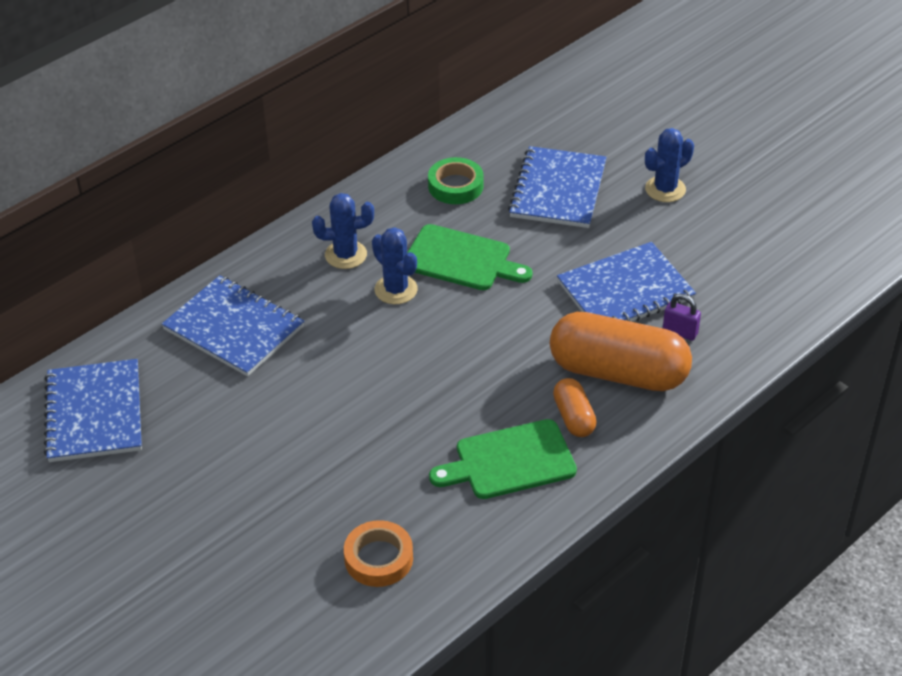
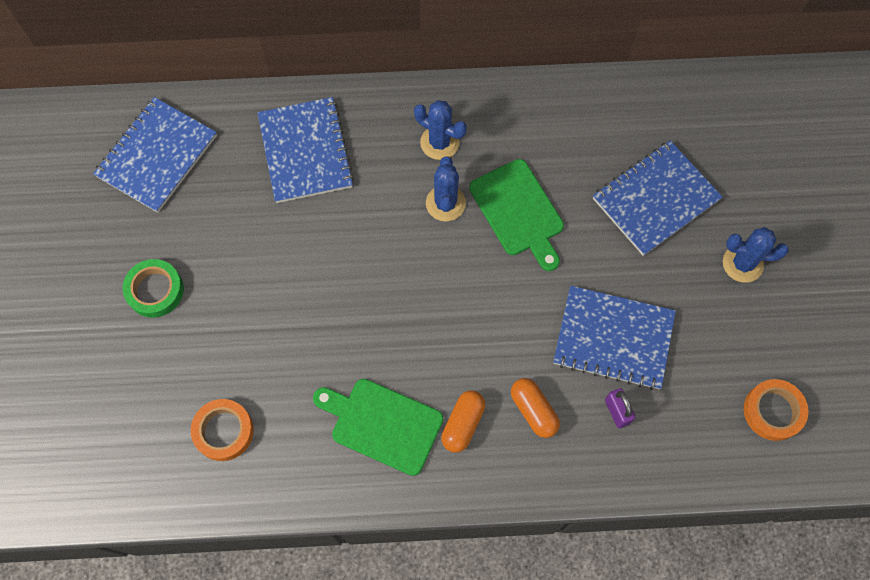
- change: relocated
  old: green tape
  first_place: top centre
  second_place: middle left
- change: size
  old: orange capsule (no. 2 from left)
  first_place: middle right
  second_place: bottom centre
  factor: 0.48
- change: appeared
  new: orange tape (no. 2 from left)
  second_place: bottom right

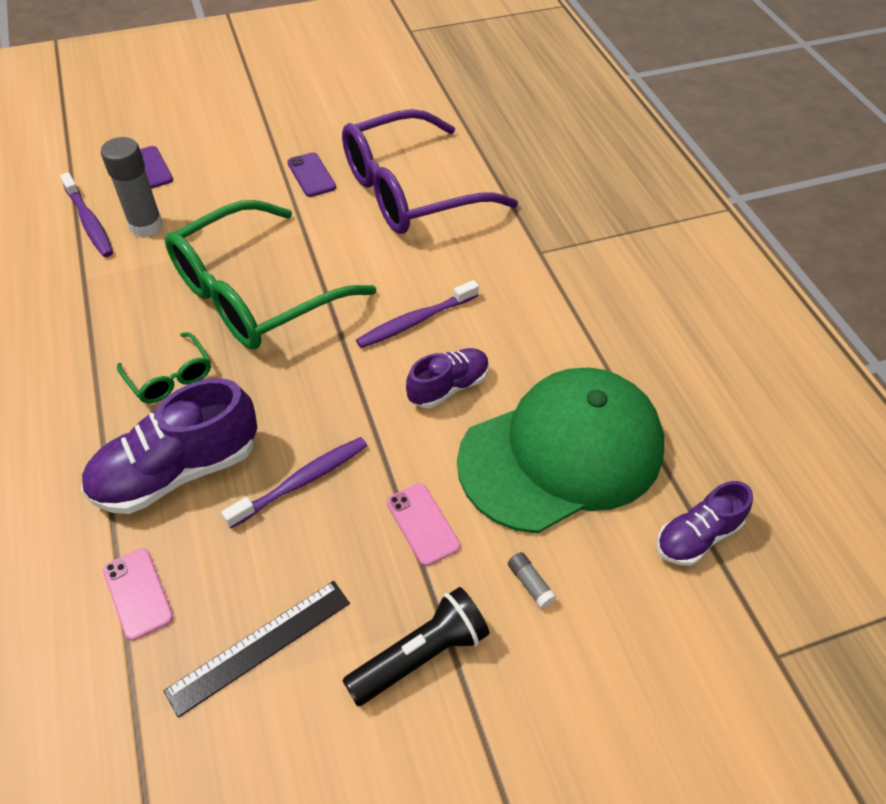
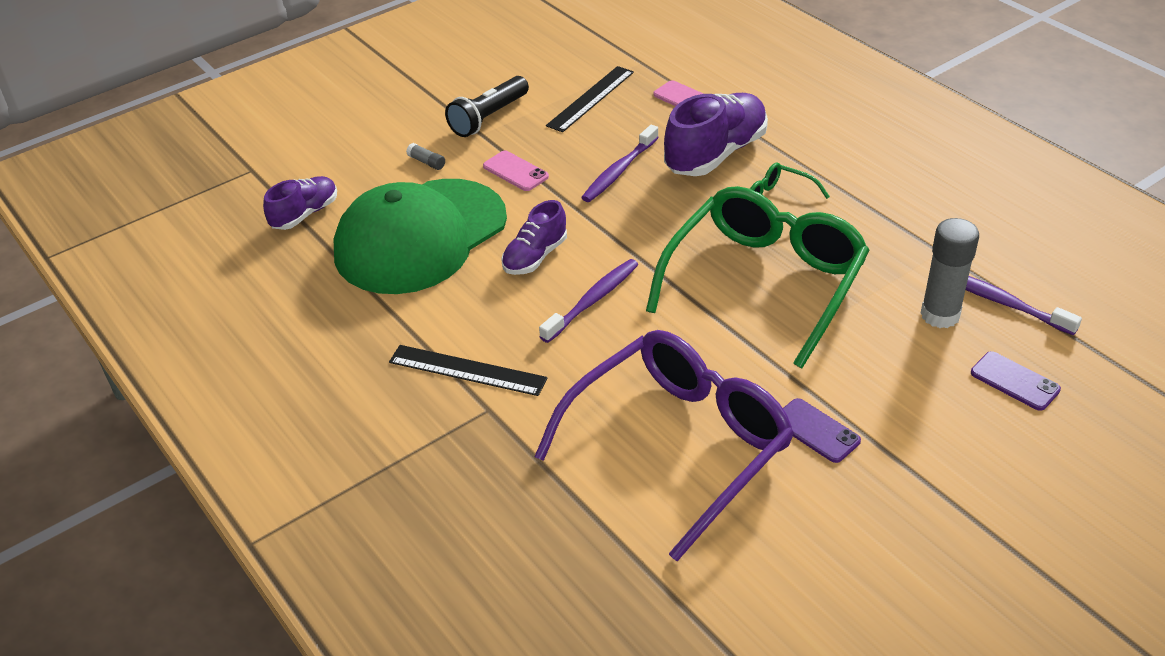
- change: appeared
  new: black ruler (no. 1 from left)
  second_place: centre

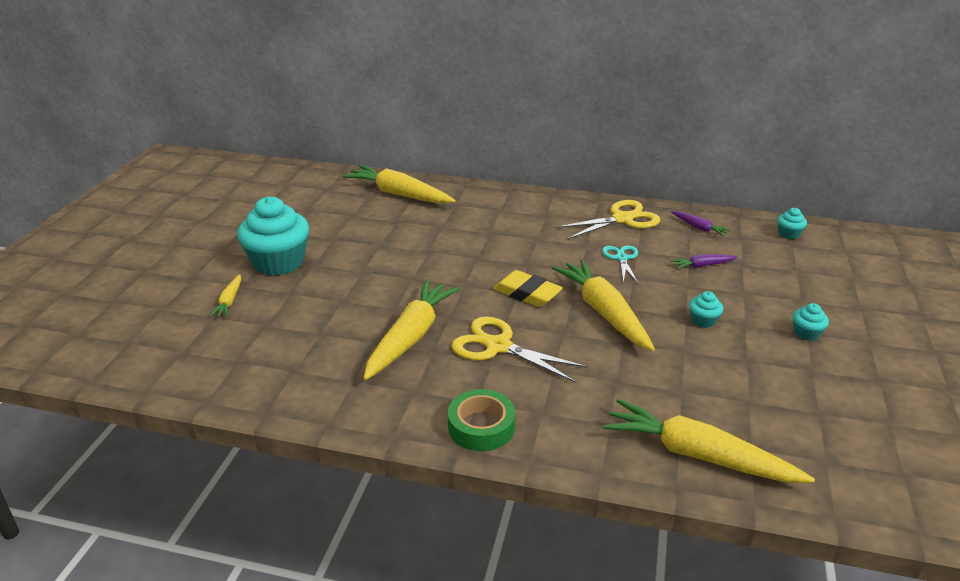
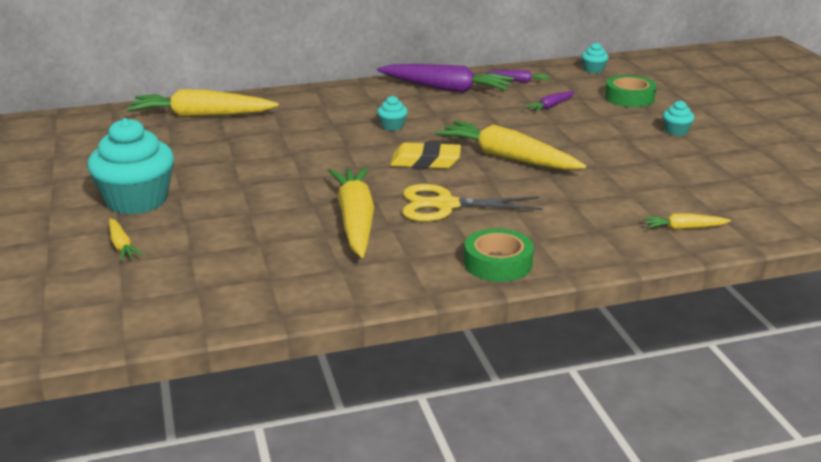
- change: exchanged
  old: yellow scissors (no. 2 from left)
  new: purple carrot (no. 1 from left)
  first_place: centre
  second_place: top centre
- change: missing
  old: turquoise scissors
  first_place: centre
- change: relocated
  old: turquoise cupcake (no. 2 from left)
  first_place: middle right
  second_place: top centre
- change: size
  old: yellow carrot (no. 5 from left)
  first_place: bottom right
  second_place: middle right
  factor: 0.47
- change: appeared
  new: green tape (no. 2 from left)
  second_place: top right

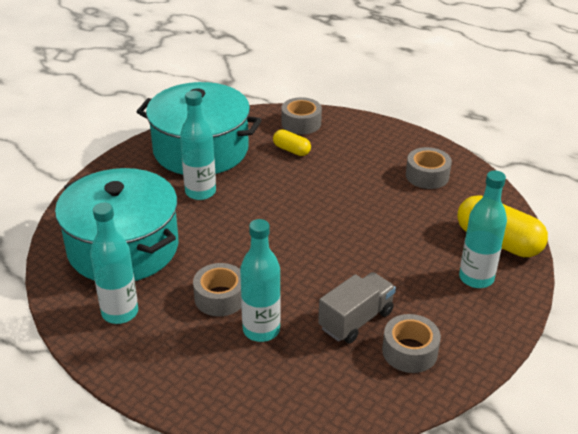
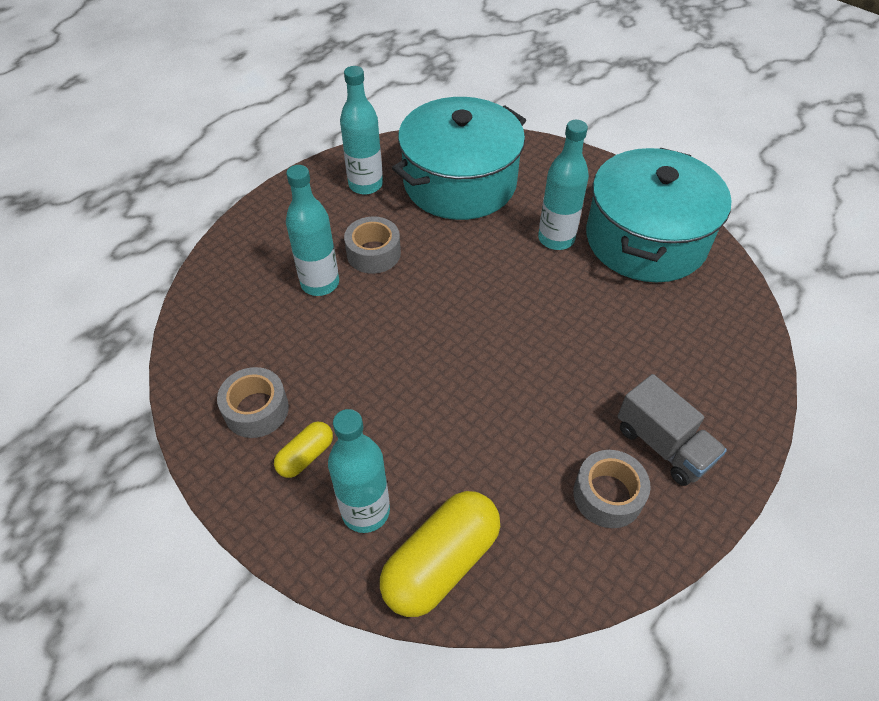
- change: missing
  old: grey tape (no. 2 from left)
  first_place: top centre
- change: relocated
  old: yellow capsule (no. 1 from left)
  first_place: top centre
  second_place: centre
- change: relocated
  old: grey truck
  first_place: bottom centre
  second_place: middle right

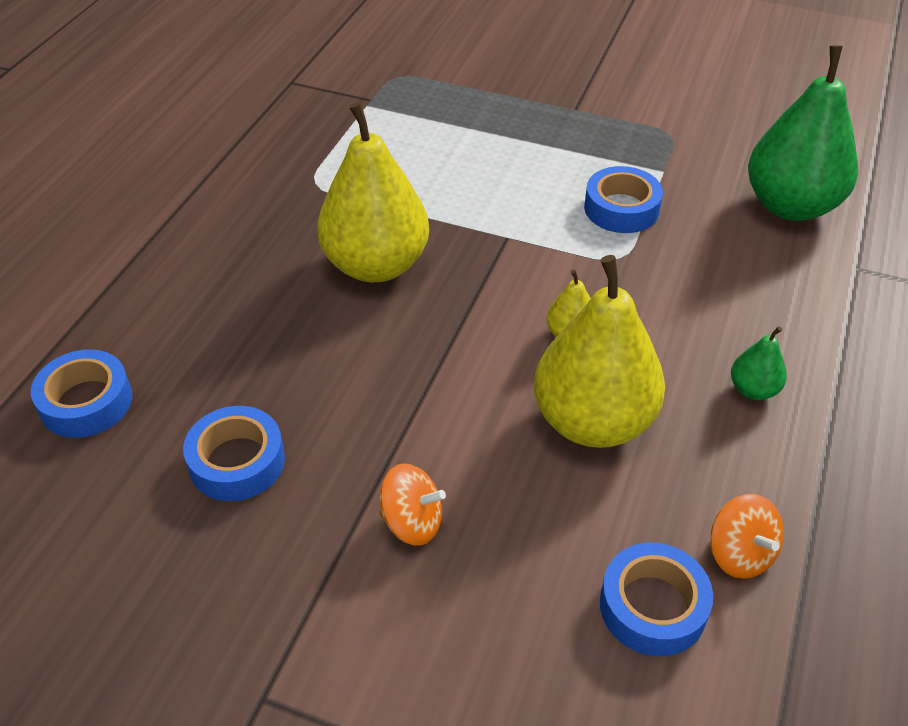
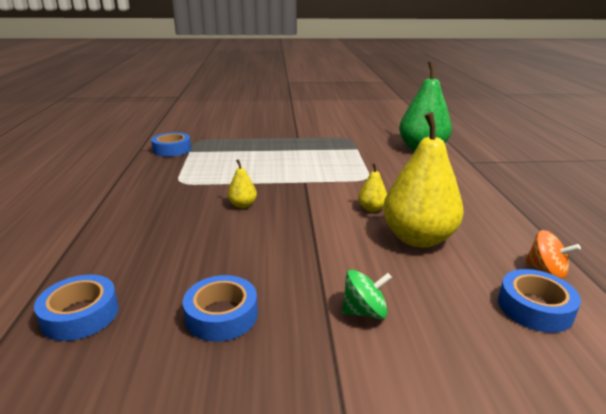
- change: size
  old: yellow pear (no. 1 from left)
  first_place: top centre
  second_place: centre
  factor: 0.44
- change: relocated
  old: blue tape (no. 3 from left in the first image)
  new: blue tape (no. 2 from left)
  first_place: top right
  second_place: middle left
- change: missing
  old: green pear (no. 1 from left)
  first_place: middle right
- change: colour
  old: orange spinning top (no. 1 from left)
  new: green spinning top
  first_place: bottom centre
  second_place: bottom centre

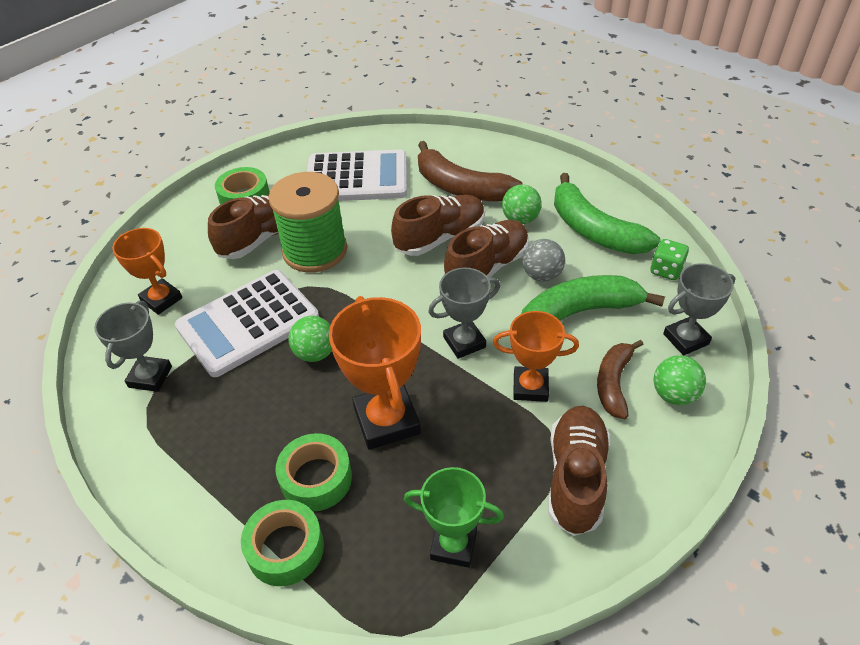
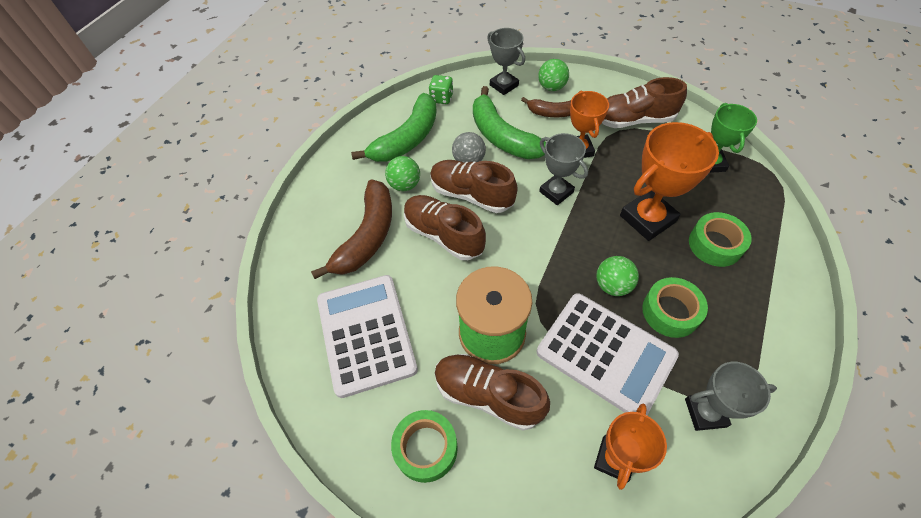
- change: relocated
  old: green tape (no. 2 from left)
  first_place: bottom left
  second_place: middle right

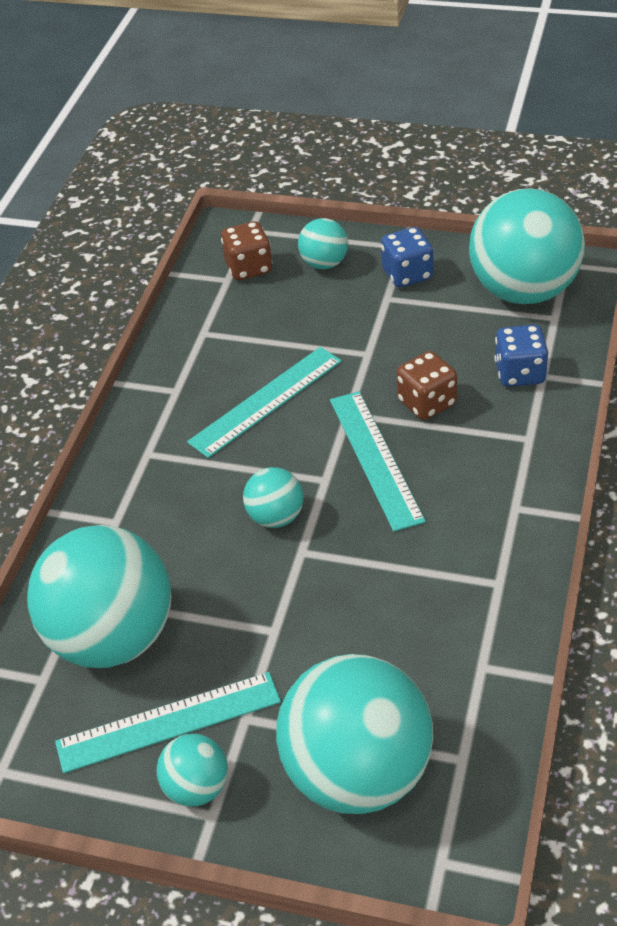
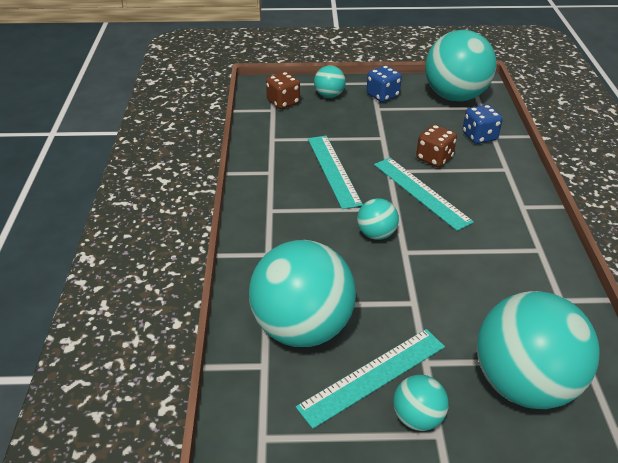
- change: spun
  old: turquoise ruler (no. 2 from left in the first image)
  first_place: centre
  second_place: centre
  degrees: -45

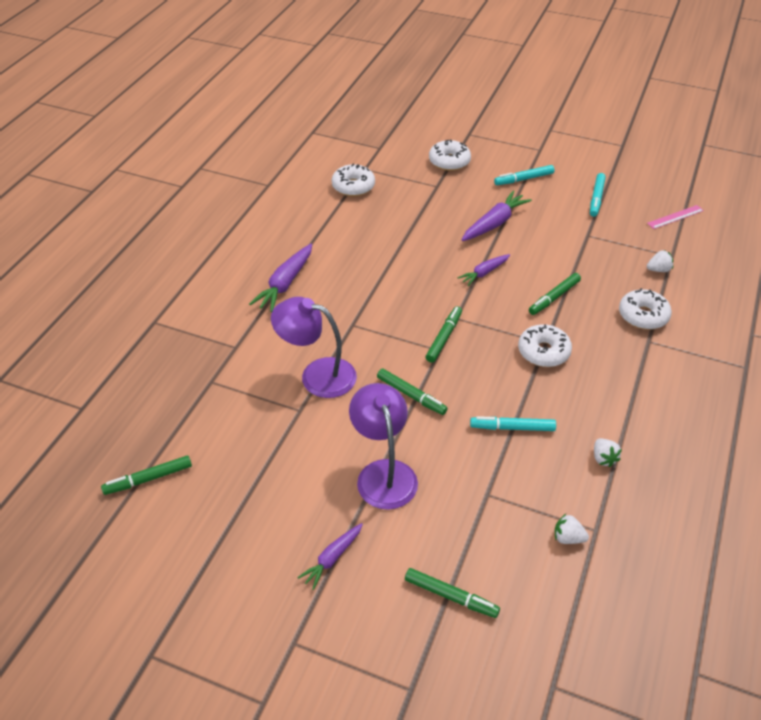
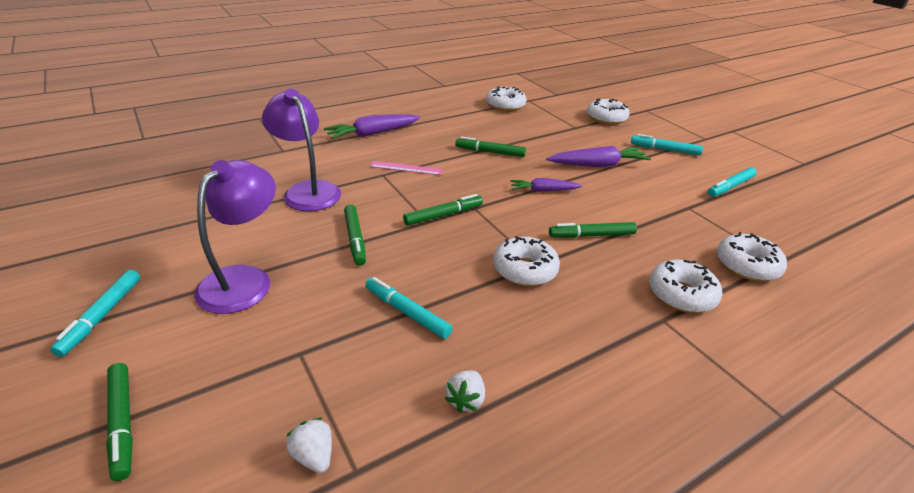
- change: relocated
  old: pink ruler
  first_place: top right
  second_place: centre
- change: exchanged
  old: white strawberry (no. 3 from left)
  new: white donut (no. 5 from left)
  first_place: middle right
  second_place: middle right
- change: relocated
  old: green marker (no. 1 from left in the first image)
  new: green marker (no. 4 from left)
  first_place: middle left
  second_place: top centre
- change: exchanged
  old: purple carrot (no. 2 from left)
  new: turquoise marker (no. 1 from left)
  first_place: bottom centre
  second_place: middle left

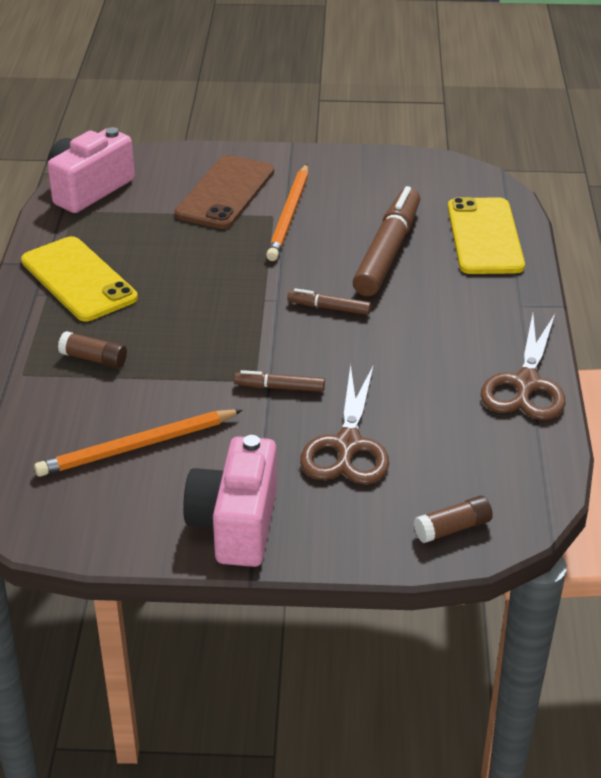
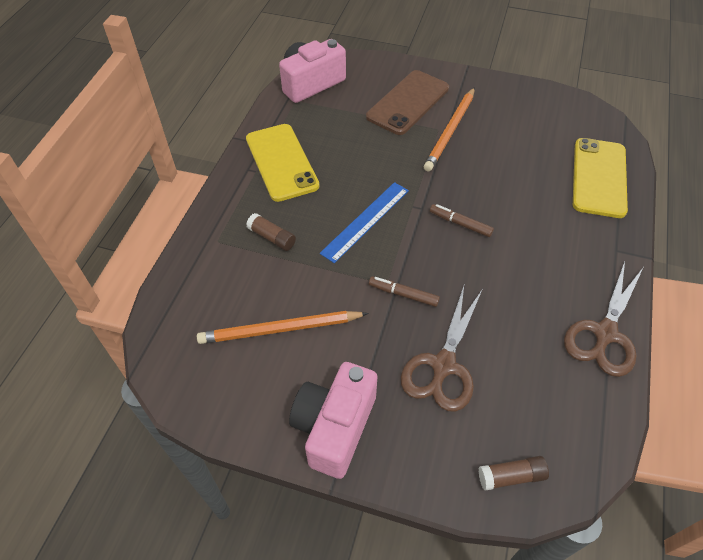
- change: missing
  old: brown marker (no. 3 from left)
  first_place: top centre
- change: appeared
  new: blue ruler
  second_place: centre

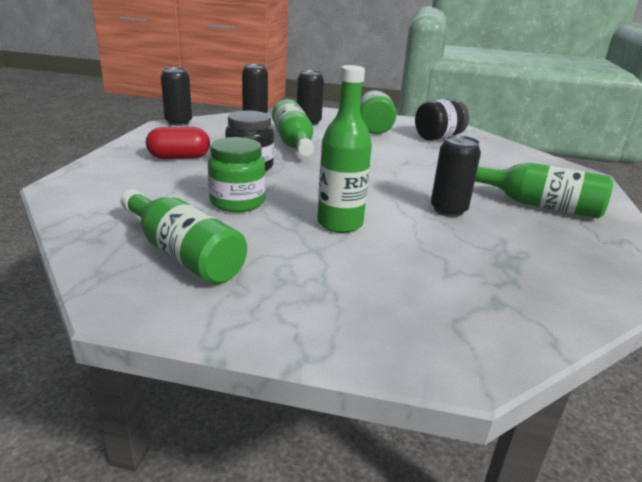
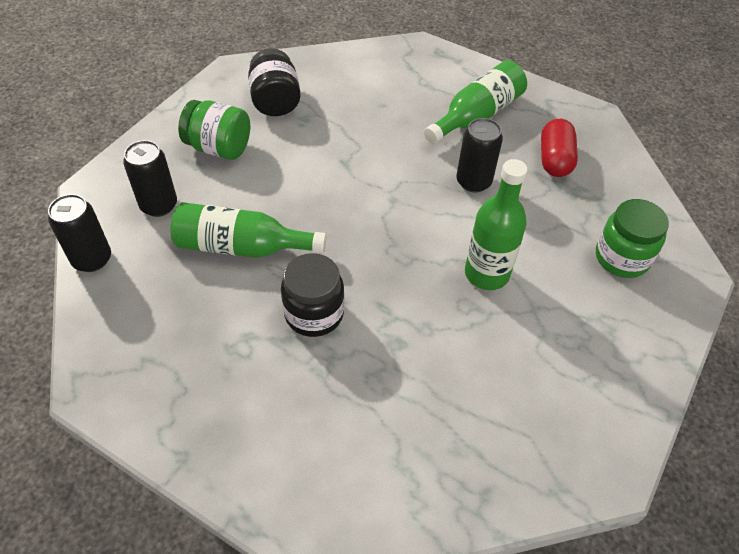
- change: missing
  old: black can (no. 1 from left)
  first_place: top left
- change: relocated
  old: red capsule
  first_place: top left
  second_place: top right
- change: relocated
  old: green jar (no. 1 from left in the first image)
  new: green jar (no. 2 from left)
  first_place: centre
  second_place: middle right
- change: missing
  old: green bottle (no. 1 from left)
  first_place: middle left

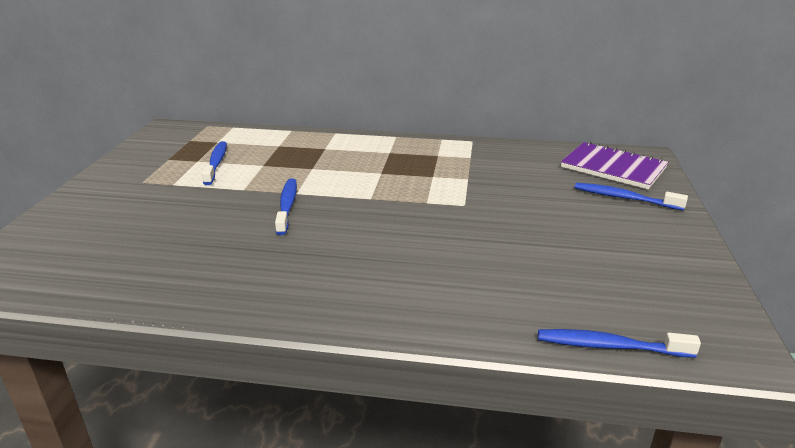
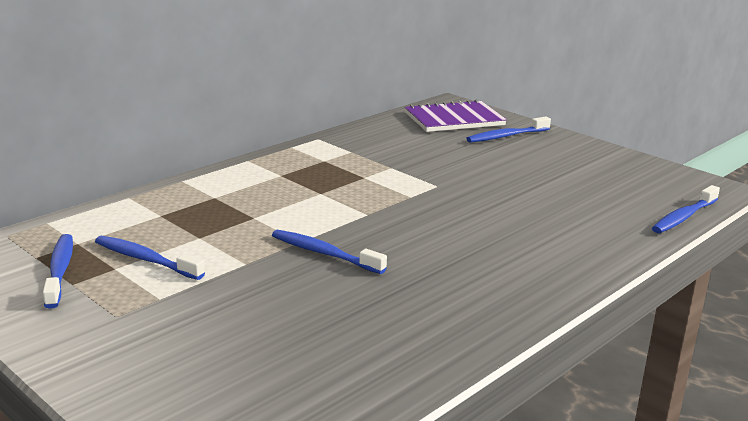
- change: appeared
  new: blue toothbrush (no. 1 from left)
  second_place: middle left

